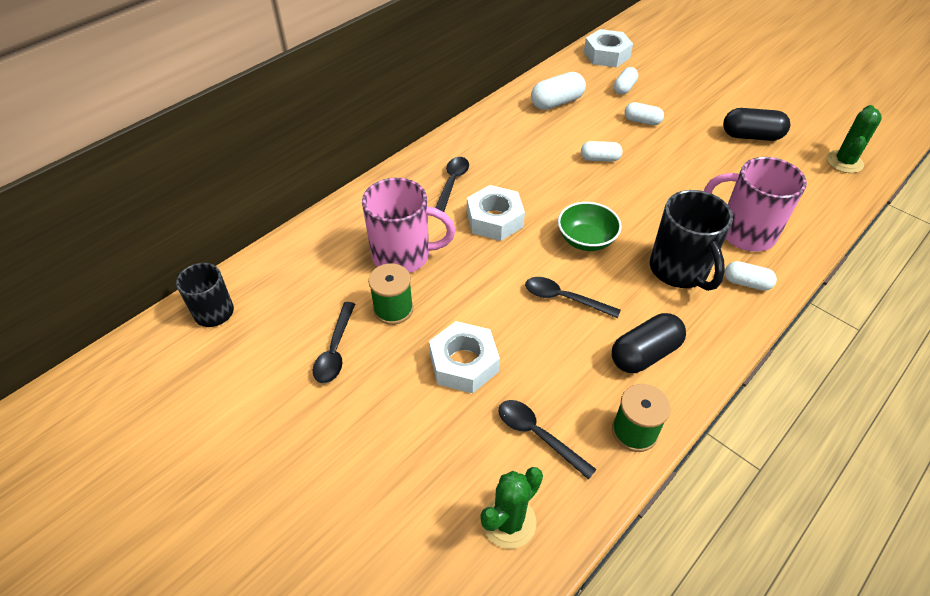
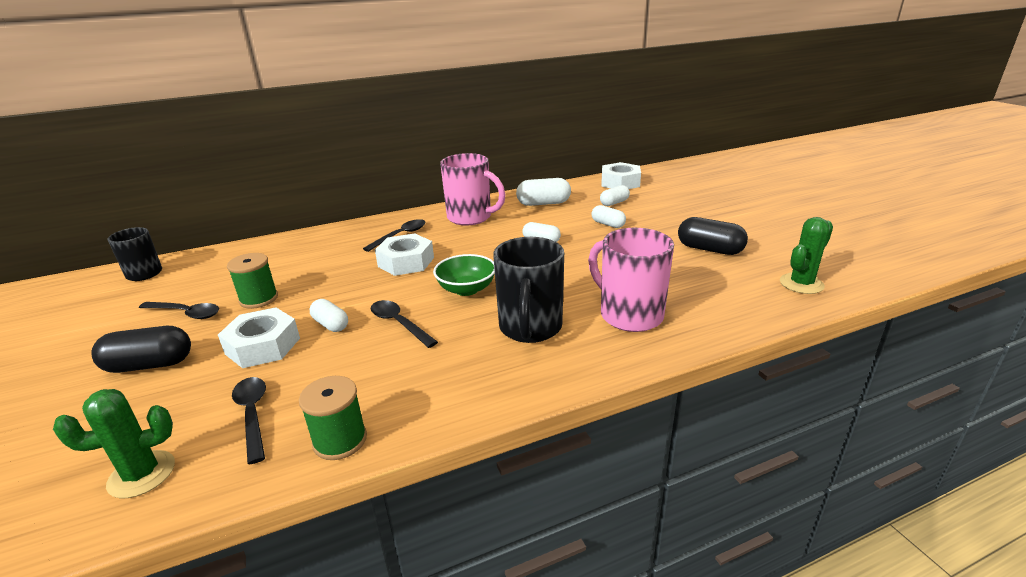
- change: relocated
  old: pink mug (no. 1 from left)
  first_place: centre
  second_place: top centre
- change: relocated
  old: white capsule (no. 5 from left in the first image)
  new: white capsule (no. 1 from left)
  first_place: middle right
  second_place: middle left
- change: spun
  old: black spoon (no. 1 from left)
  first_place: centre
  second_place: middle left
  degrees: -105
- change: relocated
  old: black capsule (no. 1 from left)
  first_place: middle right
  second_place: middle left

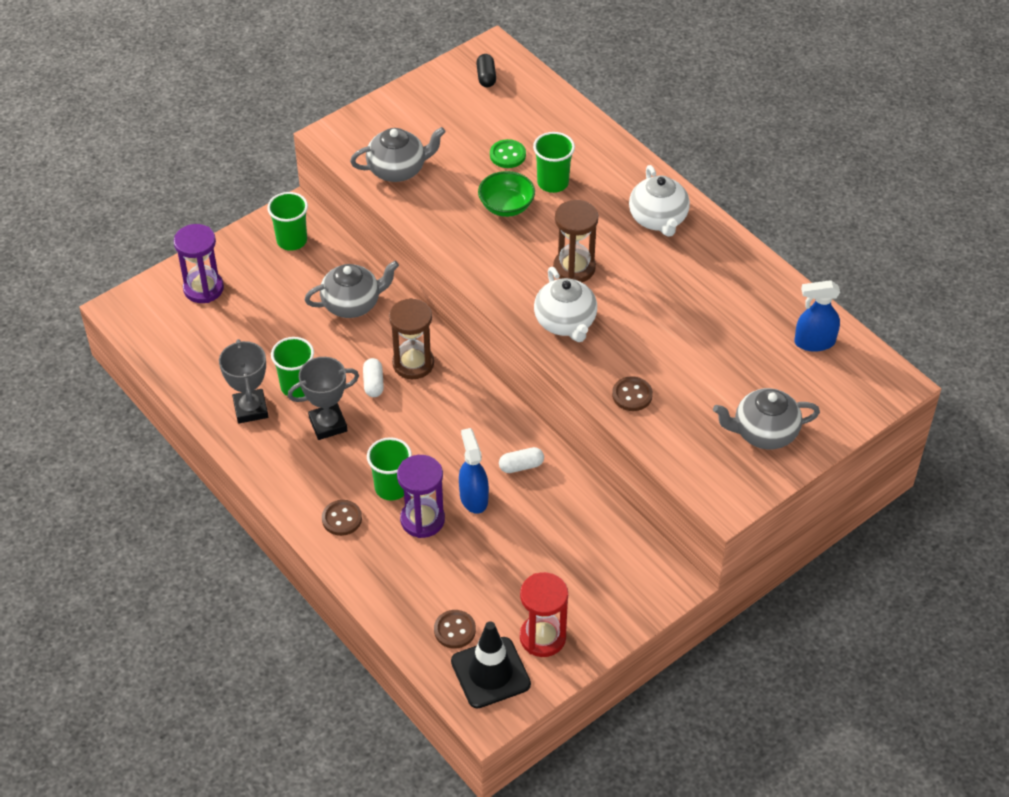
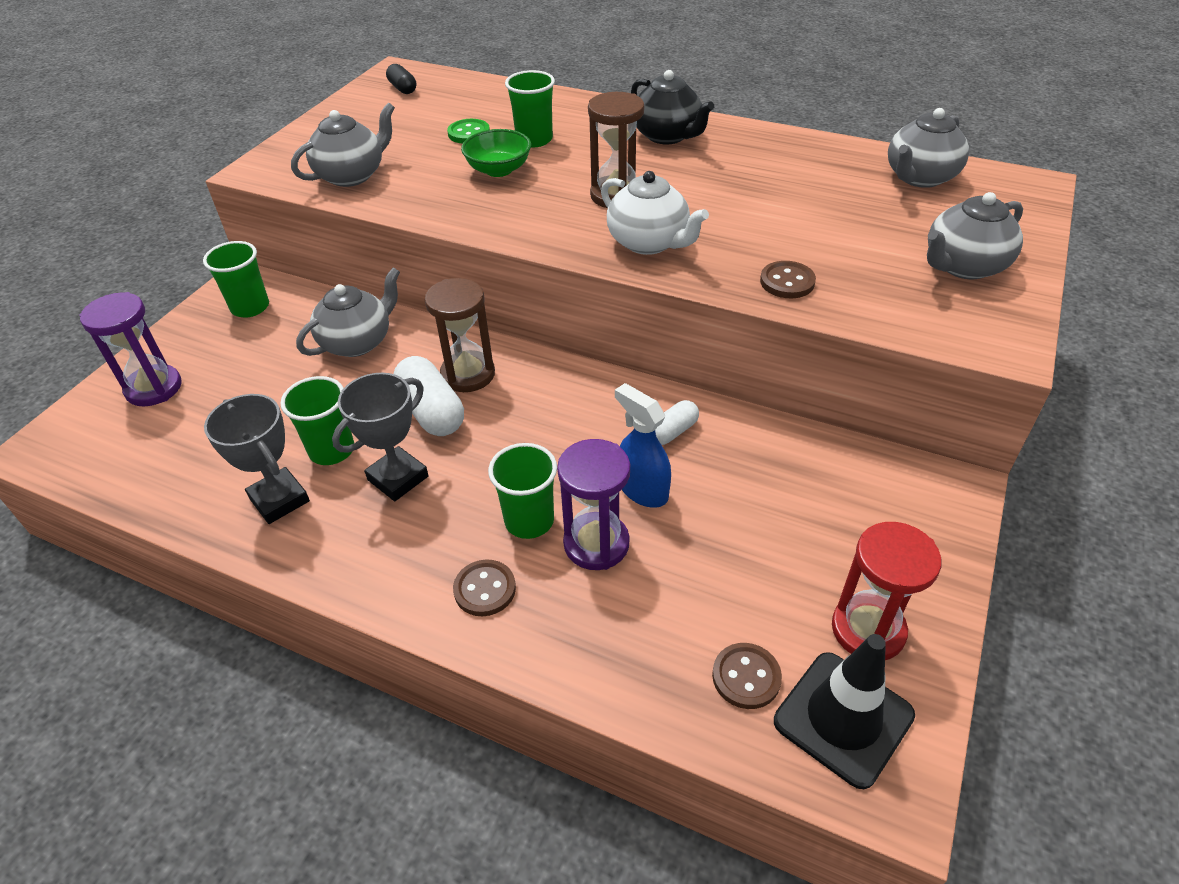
- change: colour
  old: white teapot (no. 2 from left)
  new: black teapot
  first_place: top centre
  second_place: top centre
- change: exchanged
  old: blue spray bottle (no. 2 from left)
  new: grey teapot (no. 3 from left)
  first_place: middle right
  second_place: top right
- change: size
  old: white capsule (no. 1 from left)
  first_place: centre
  second_place: centre
  factor: 1.73

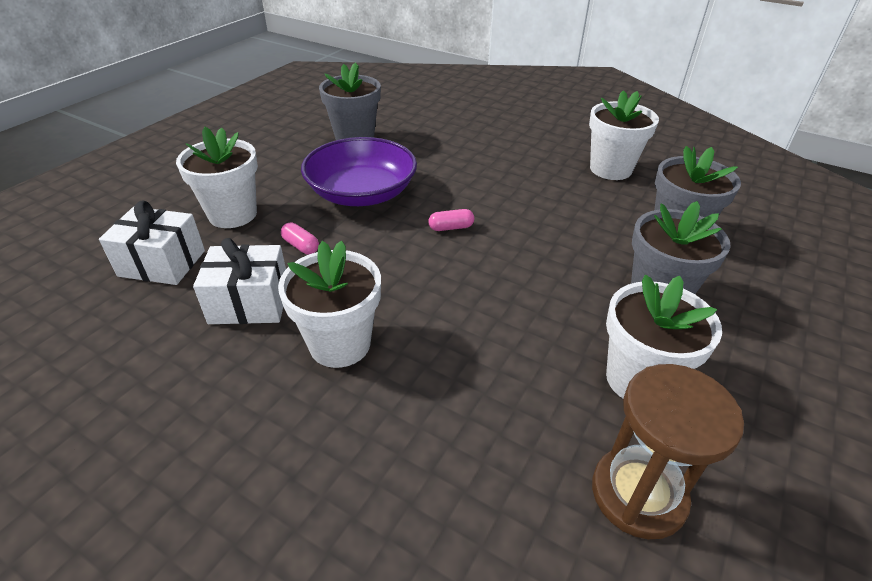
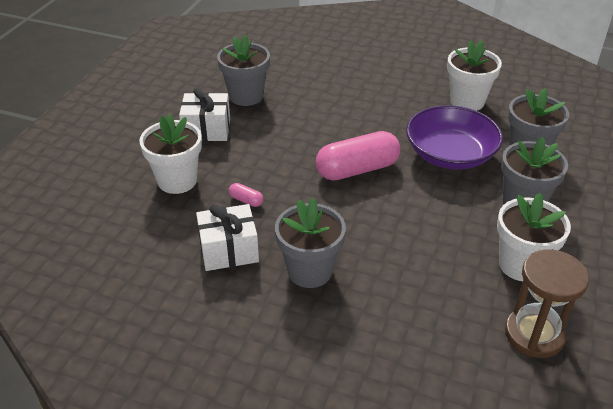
- change: relocated
  old: purple bowl
  first_place: top centre
  second_place: middle right
- change: relocated
  old: white gift (no. 1 from left)
  first_place: middle left
  second_place: top left
- change: size
  old: pink capsule (no. 2 from left)
  first_place: centre
  second_place: centre
  factor: 2.4
- change: colour
  old: white flower pot (no. 2 from left)
  new: grey flower pot (no. 2 from left)
  first_place: centre
  second_place: centre

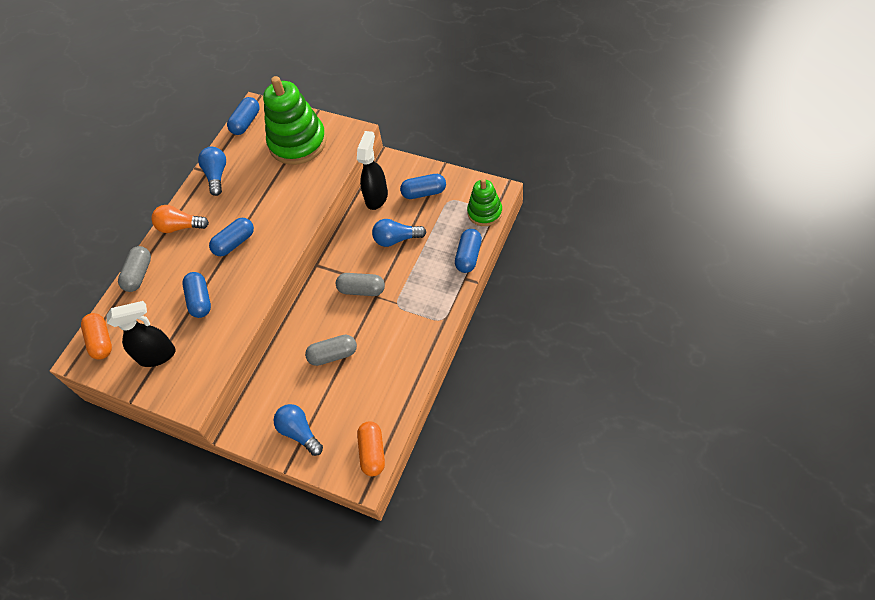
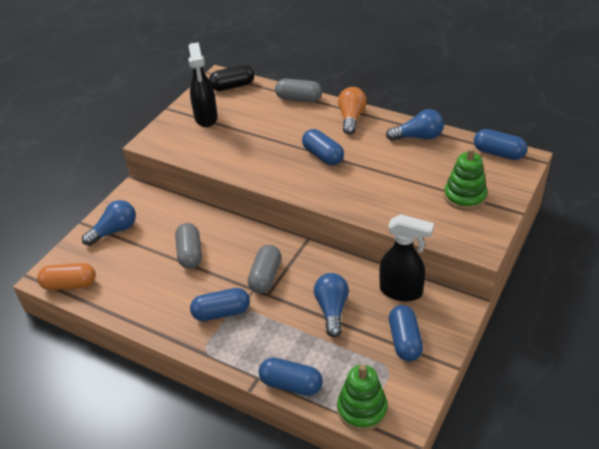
- change: size
  old: green stacking toy (no. 1 from left in the first image)
  first_place: top centre
  second_place: middle right
  factor: 0.58
- change: relocated
  old: blue capsule (no. 1 from left)
  first_place: middle left
  second_place: bottom centre
- change: colour
  old: orange capsule (no. 1 from left)
  new: black capsule
  first_place: middle left
  second_place: top centre

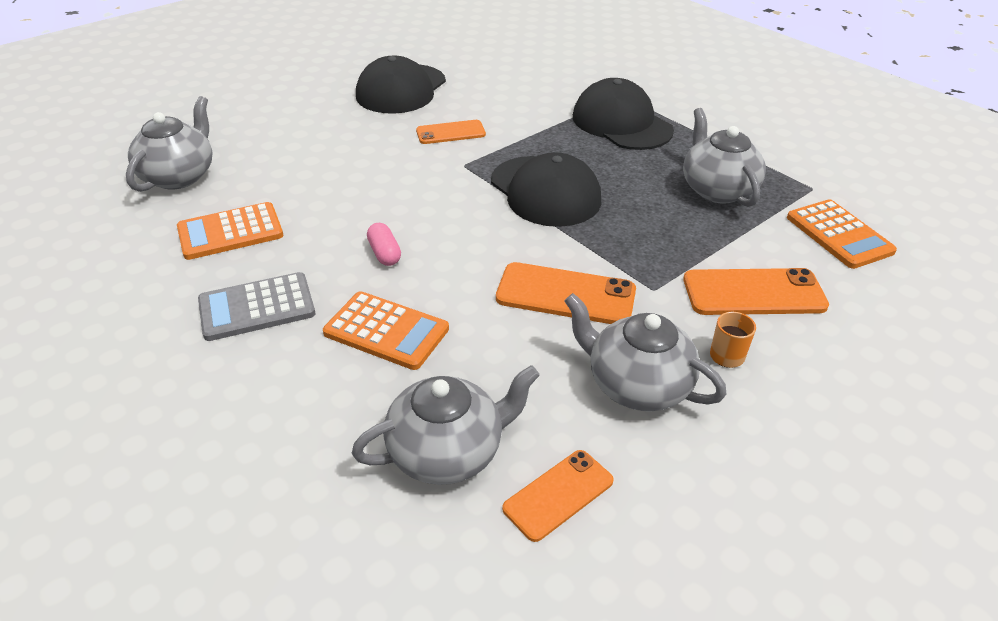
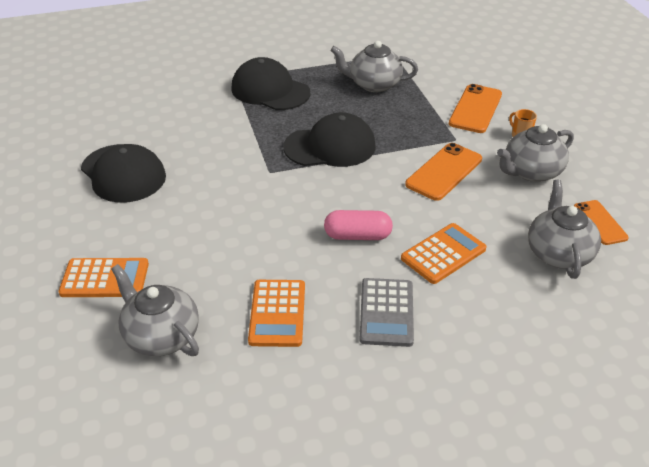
- change: spun
  old: black cap (no. 3 from left in the first image)
  first_place: top centre
  second_place: top centre
  degrees: 45
- change: missing
  old: orange phone (no. 1 from left)
  first_place: top centre
- change: relocated
  old: orange calculator (no. 3 from left in the first image)
  new: orange calculator (no. 1 from left)
  first_place: middle right
  second_place: middle left
- change: size
  old: pink capsule
  first_place: centre
  second_place: centre
  factor: 1.55

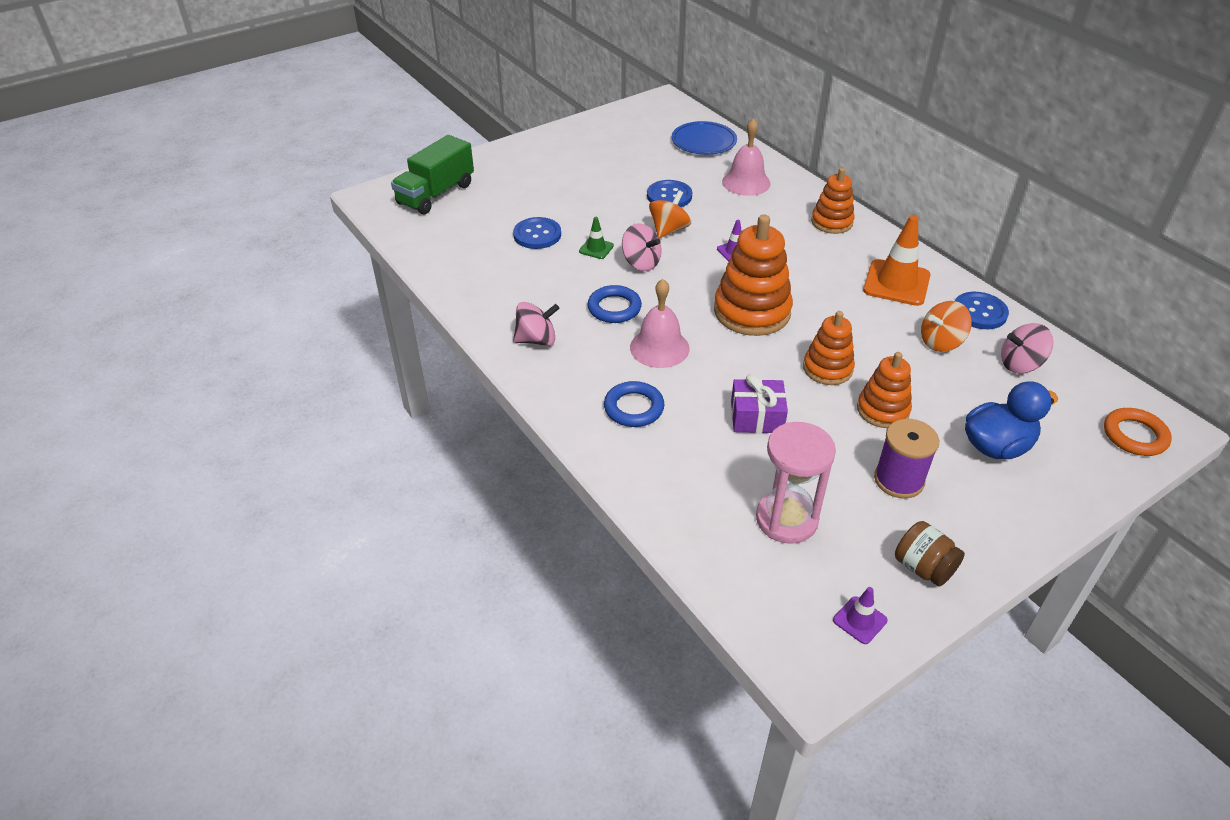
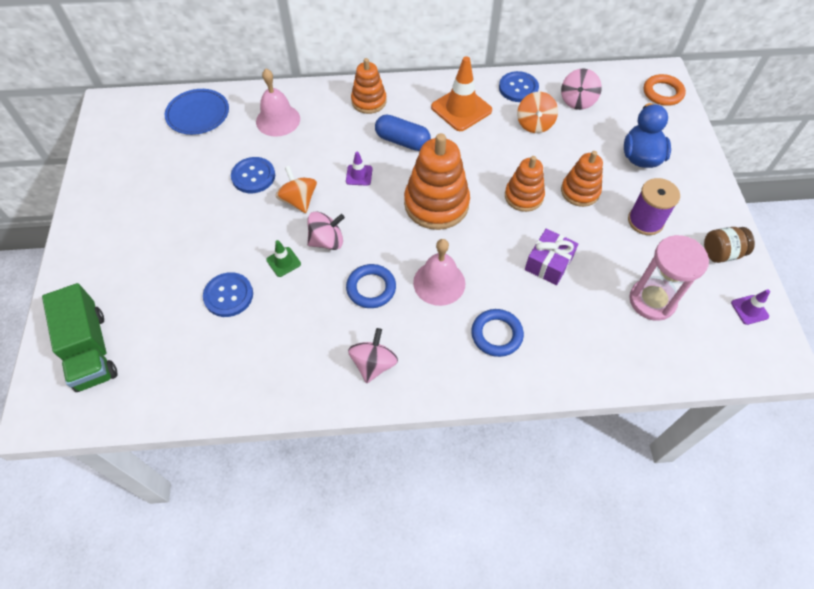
- change: appeared
  new: blue capsule
  second_place: top centre

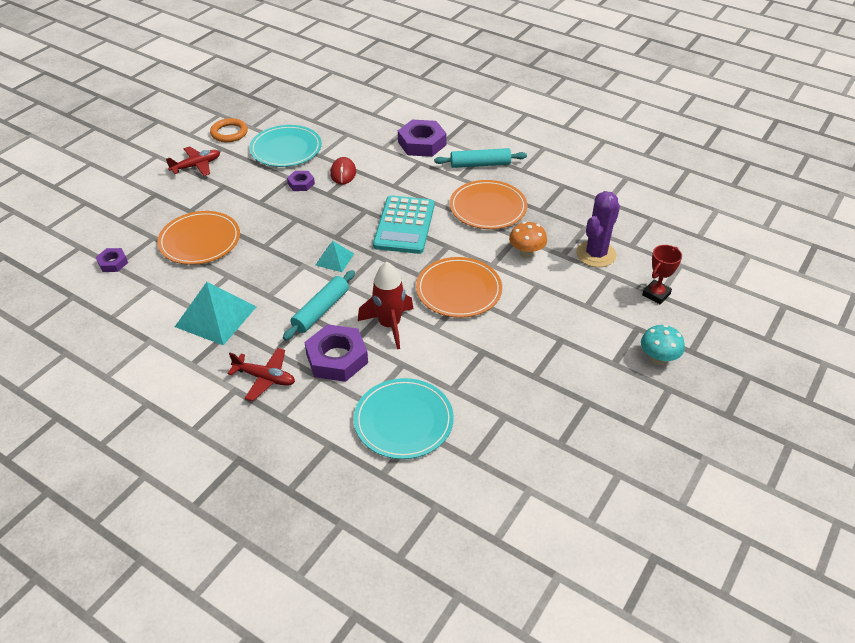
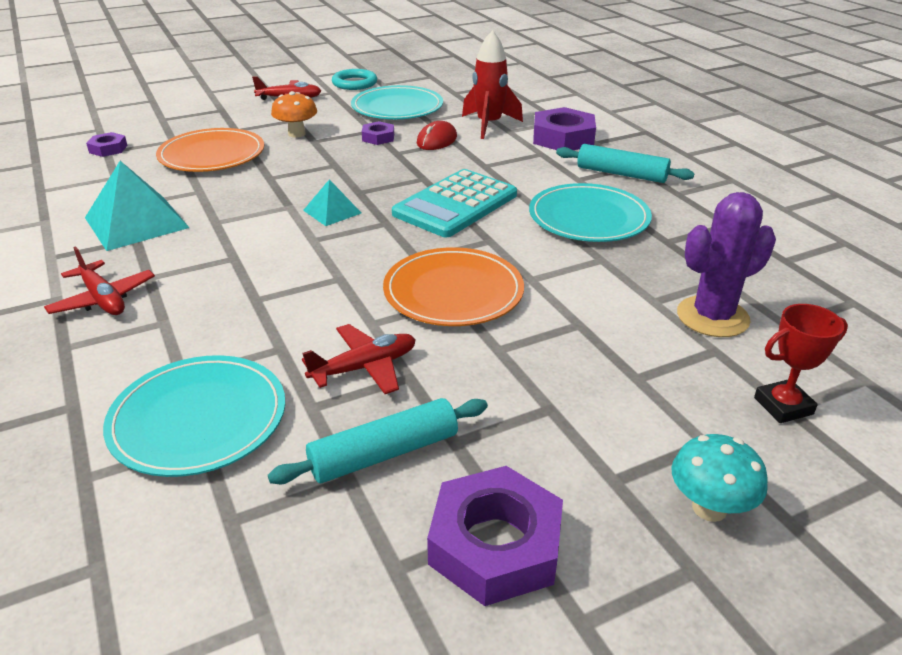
- change: colour
  old: orange ring
  new: turquoise ring
  first_place: top left
  second_place: top centre
- change: colour
  old: orange plate (no. 3 from left)
  new: turquoise plate (no. 3 from left)
  first_place: top centre
  second_place: top centre
- change: relocated
  old: orange mushroom
  first_place: centre
  second_place: top left
- change: relocated
  old: red rocket
  first_place: centre
  second_place: top centre
- change: relocated
  old: turquoise rolling pin (no. 1 from left)
  first_place: centre
  second_place: bottom centre
- change: relocated
  old: purple nut (no. 3 from left)
  first_place: centre
  second_place: bottom centre
- change: appeared
  new: red plane (no. 3 from left)
  second_place: centre

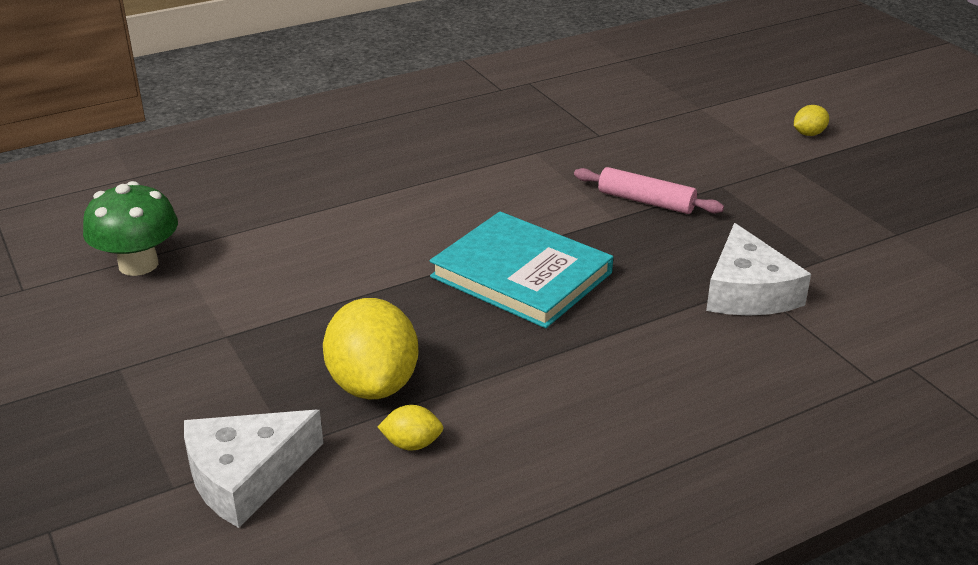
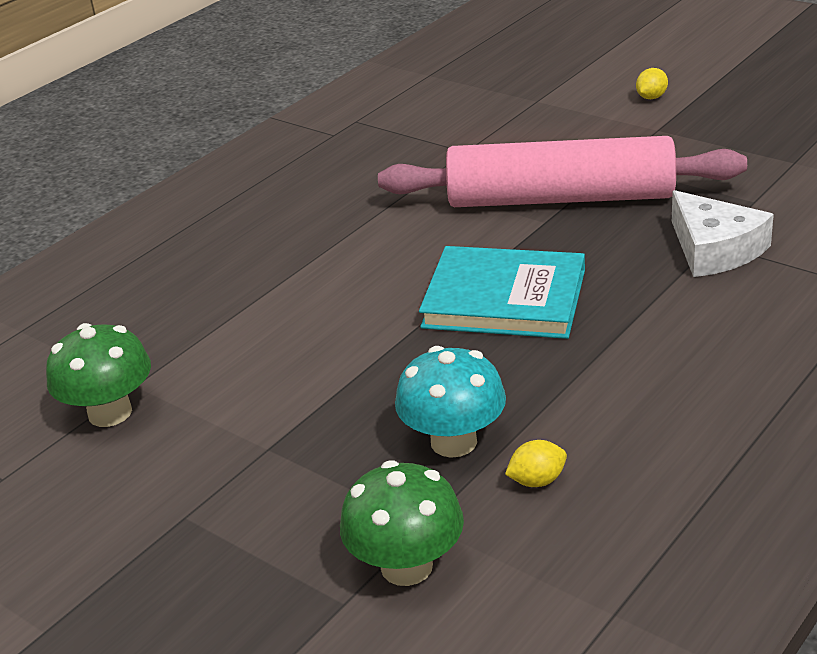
- change: size
  old: pink rolling pin
  first_place: centre
  second_place: top right
  factor: 2.28
- change: exchanged
  old: yellow lemon (no. 1 from left)
  new: turquoise mushroom
  first_place: centre
  second_place: centre
- change: exchanged
  old: white cheese (no. 1 from left)
  new: green mushroom (no. 2 from left)
  first_place: bottom left
  second_place: bottom centre

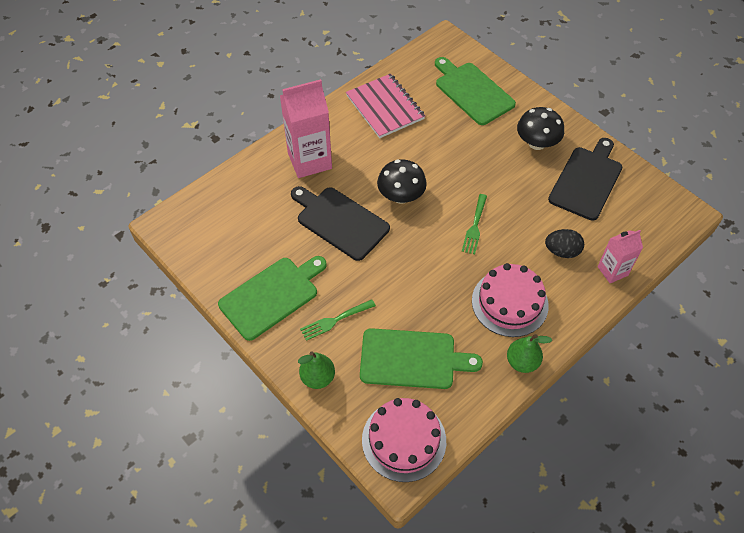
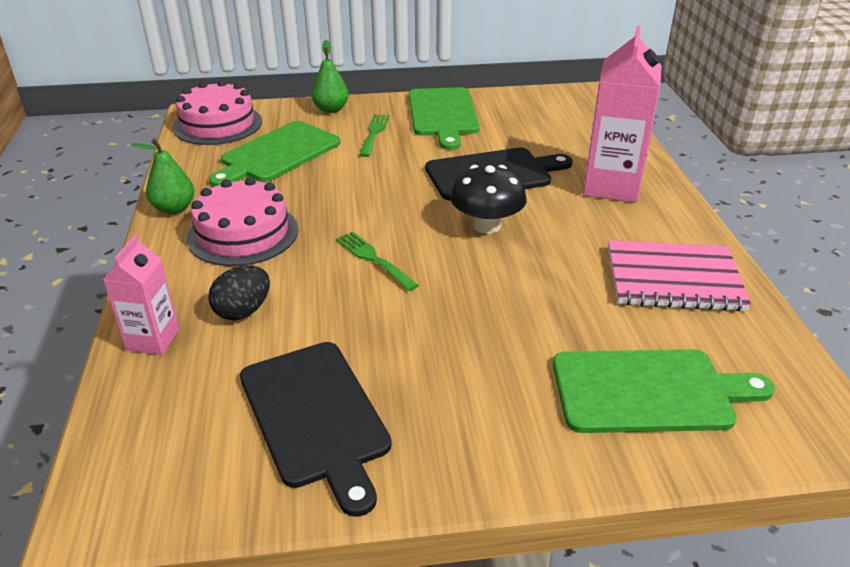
- change: missing
  old: black mushroom (no. 2 from left)
  first_place: top right

